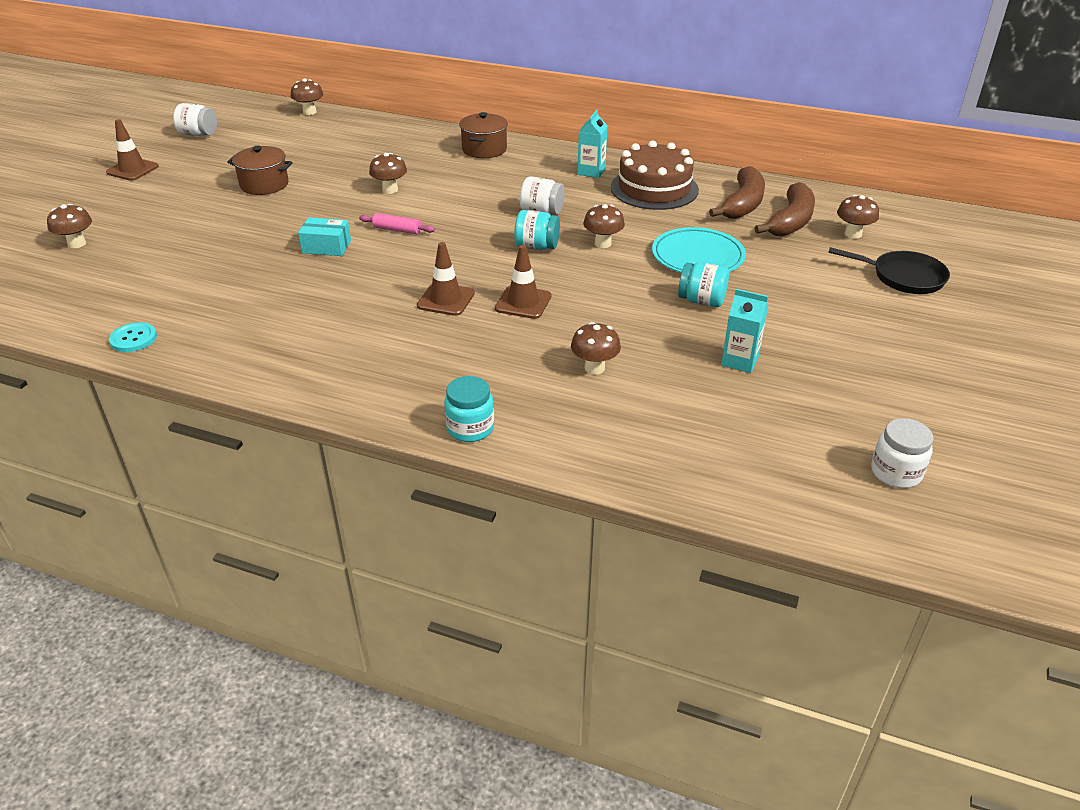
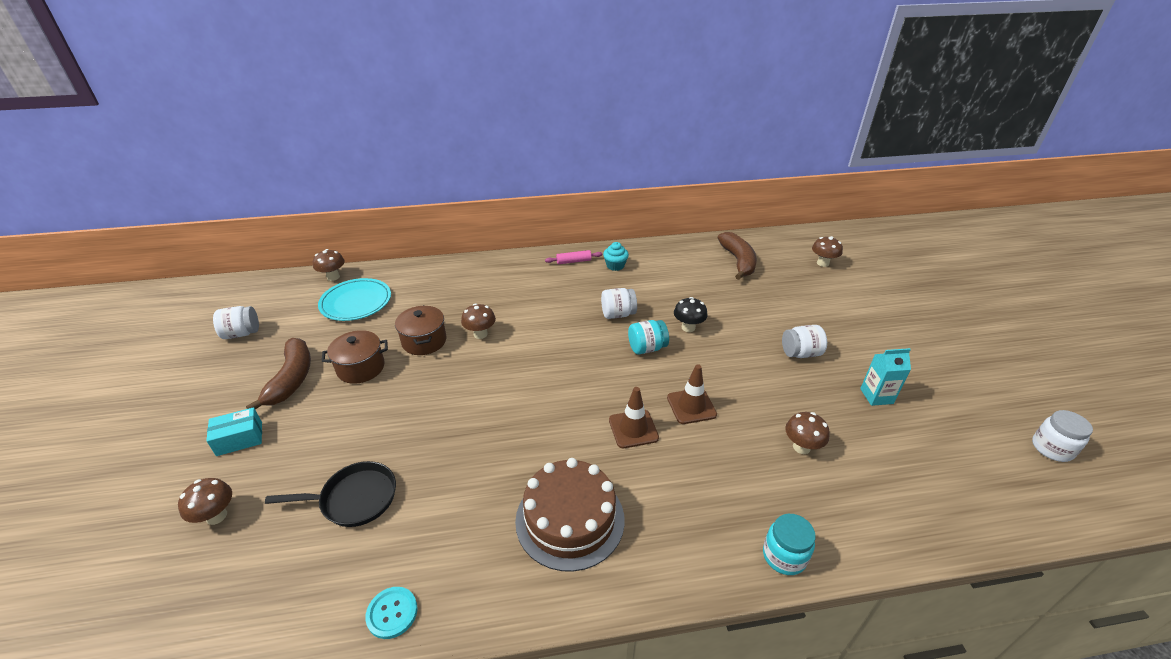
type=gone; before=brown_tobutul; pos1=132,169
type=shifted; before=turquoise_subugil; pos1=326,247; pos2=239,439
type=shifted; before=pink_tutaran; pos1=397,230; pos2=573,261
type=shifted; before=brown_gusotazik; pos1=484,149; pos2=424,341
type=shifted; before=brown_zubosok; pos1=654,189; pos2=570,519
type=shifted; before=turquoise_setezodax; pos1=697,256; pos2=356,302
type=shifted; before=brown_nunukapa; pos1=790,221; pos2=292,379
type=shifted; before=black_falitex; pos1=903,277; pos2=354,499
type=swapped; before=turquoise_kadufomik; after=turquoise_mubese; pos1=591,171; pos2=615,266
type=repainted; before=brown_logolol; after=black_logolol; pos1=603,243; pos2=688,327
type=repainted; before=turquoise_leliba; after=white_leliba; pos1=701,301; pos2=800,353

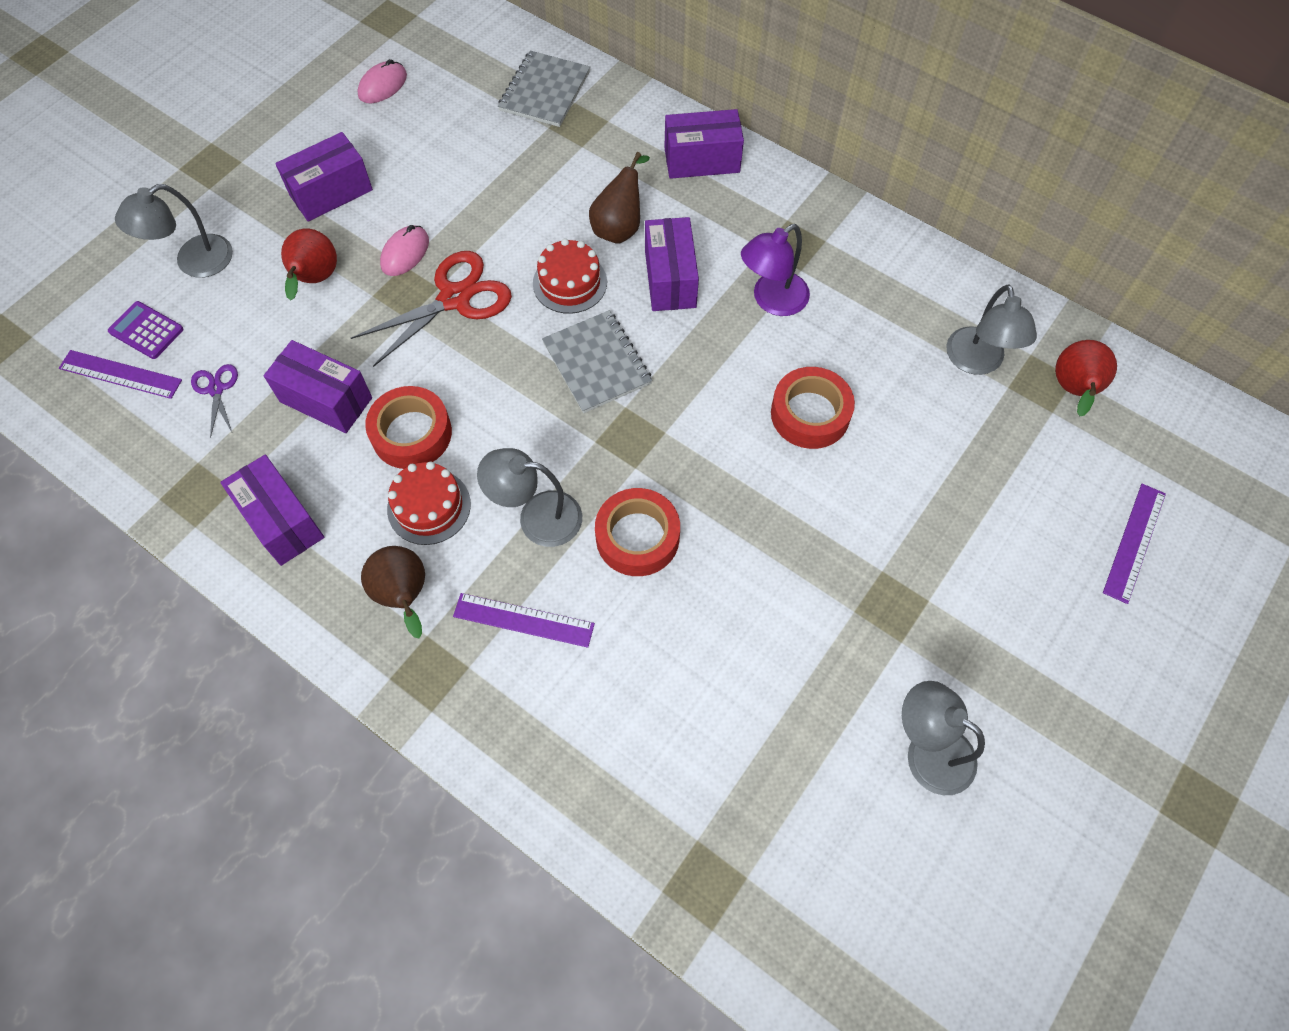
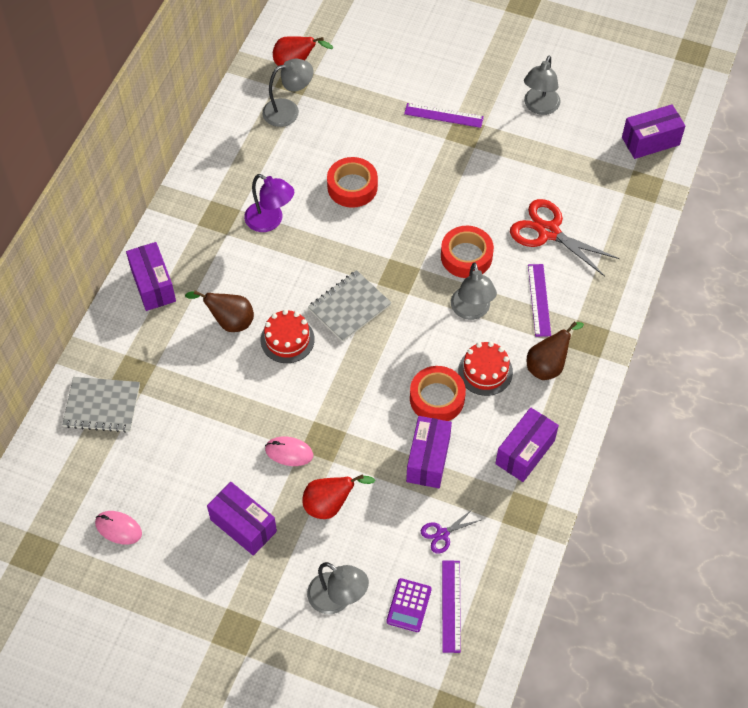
type=shifted; before=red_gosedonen; pos1=455,298; pos2=548,232
type=shifted; before=purple_subugil; pos1=670,279; pos2=650,141
type=shifted; before=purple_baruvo; pos1=1134,542; pos2=443,115

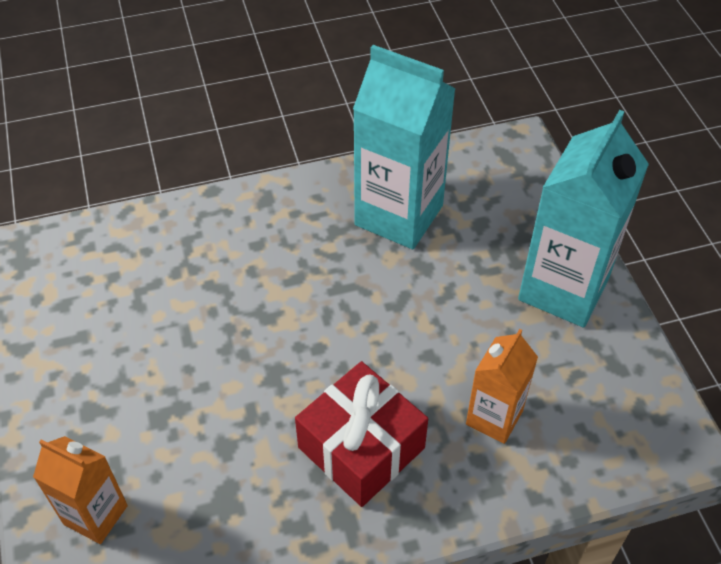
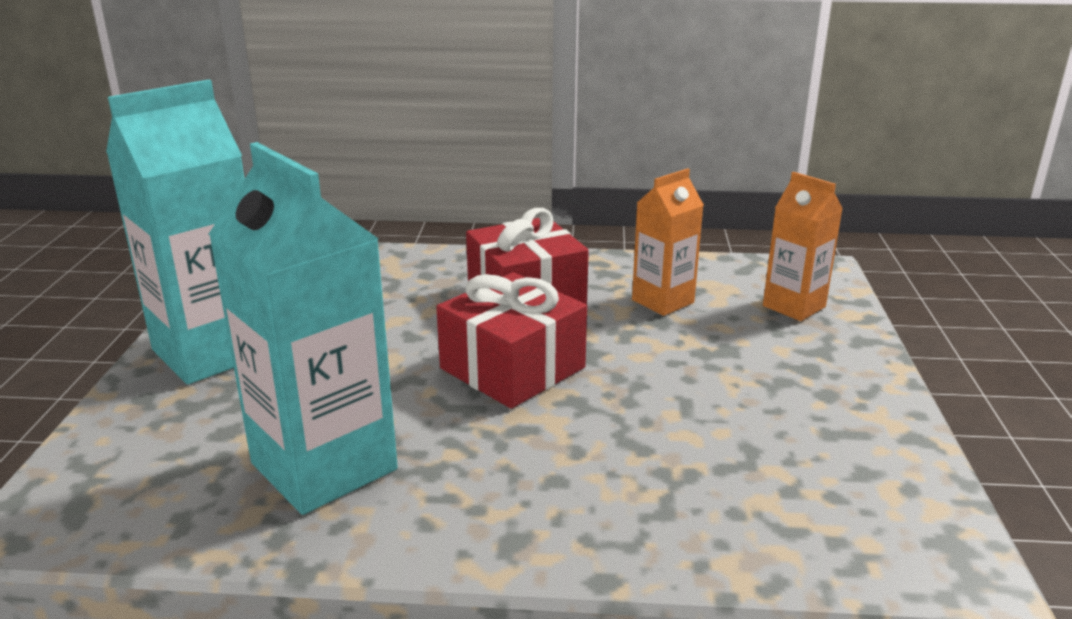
type=new; after=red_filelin; pos2=512,368
type=shifted; before=orange_kadufomik; pos1=494,417; pos2=663,301

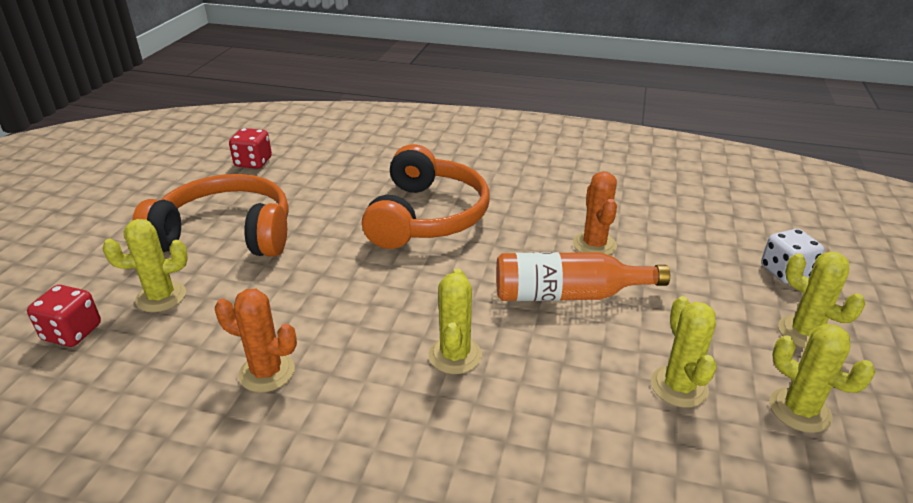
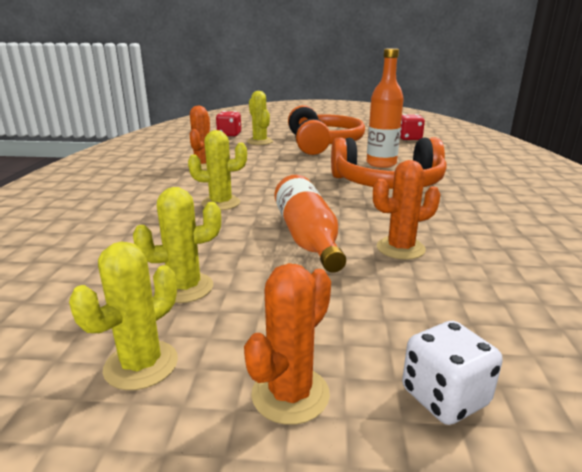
type=new; after=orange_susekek; pos2=381,164
type=repainted; before=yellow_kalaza; after=orange_kalaza; pos1=805,332; pos2=290,394

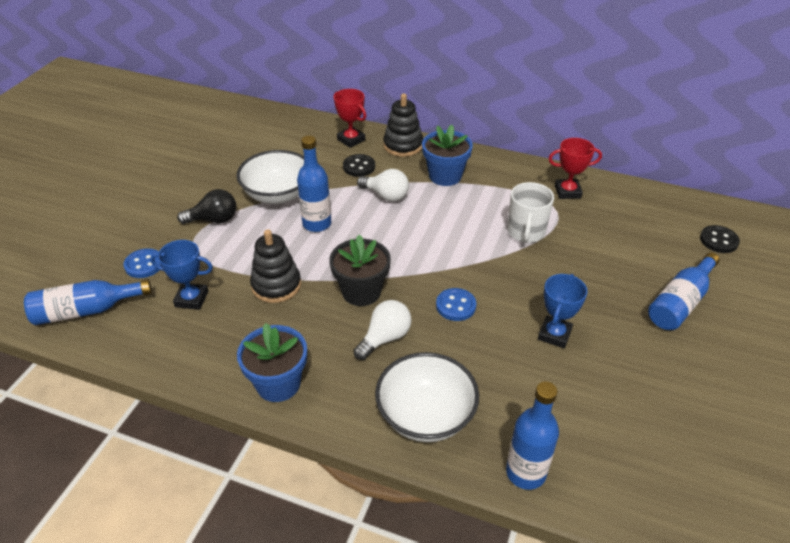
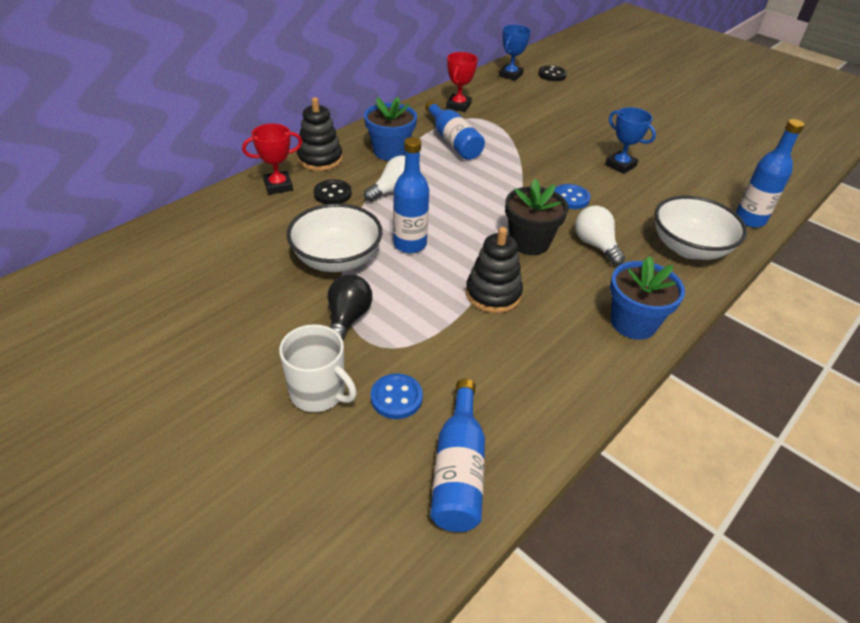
type=shifted; before=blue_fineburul; pos1=191,299; pos2=510,75
type=shifted; before=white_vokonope; pos1=526,232; pos2=318,393
type=shifted; before=blue_susekek; pos1=680,302; pos2=453,141

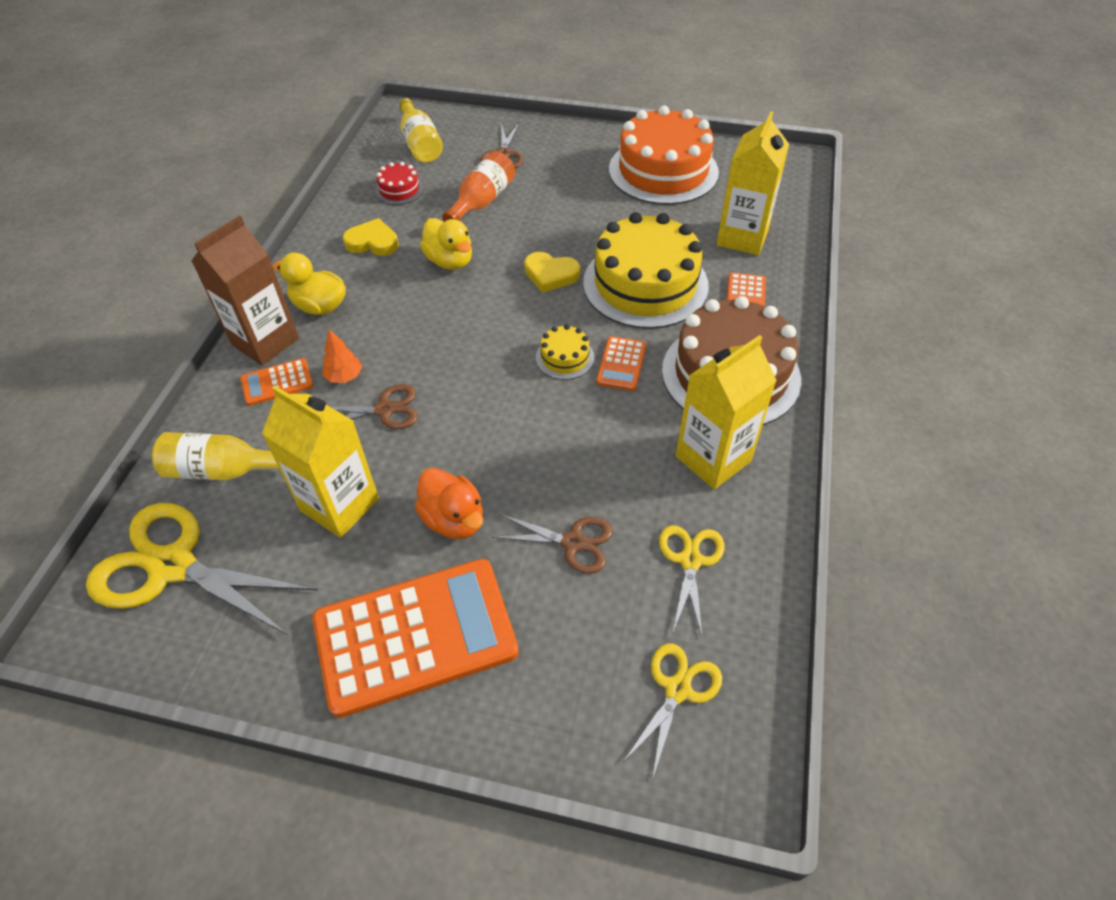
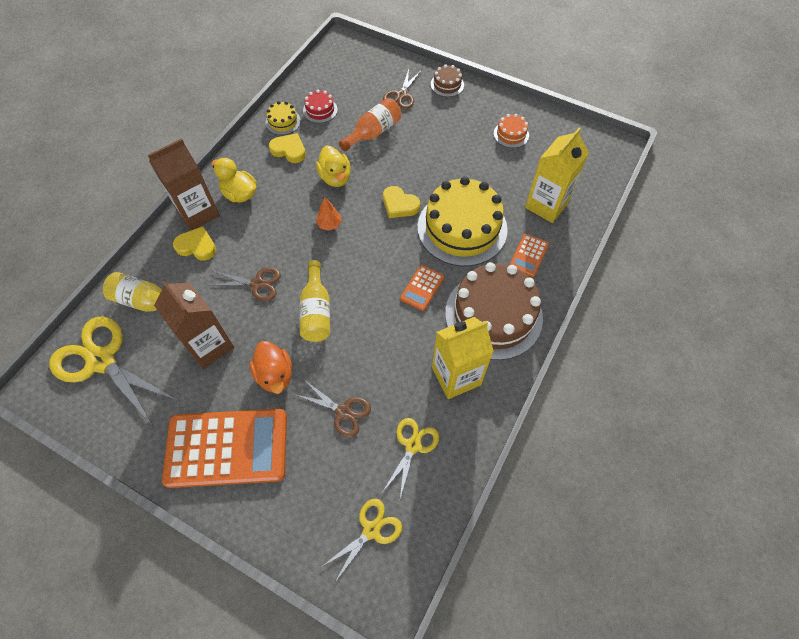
type=new; after=brown_zubosok; pos2=447,85
type=shifted; before=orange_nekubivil; pos1=344,377; pos2=329,224
type=shifted; before=yellow_susekek; pos1=420,144; pos2=316,311
type=shifted; before=yellow_zubosok; pos1=565,357; pos2=283,122
type=swapped; before=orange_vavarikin; after=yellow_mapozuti; pos1=277,382; pos2=197,246
type=repainted; before=yellow_kadufomik; after=brown_kadufomik; pos1=340,505; pos2=209,345
type=scaled; before=orange_zubosok; pos1=663,171; pos2=511,134; scale=0.43

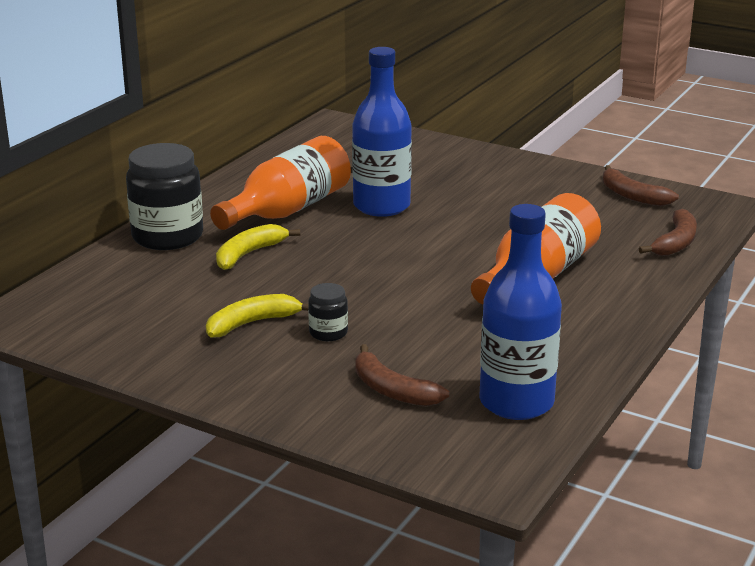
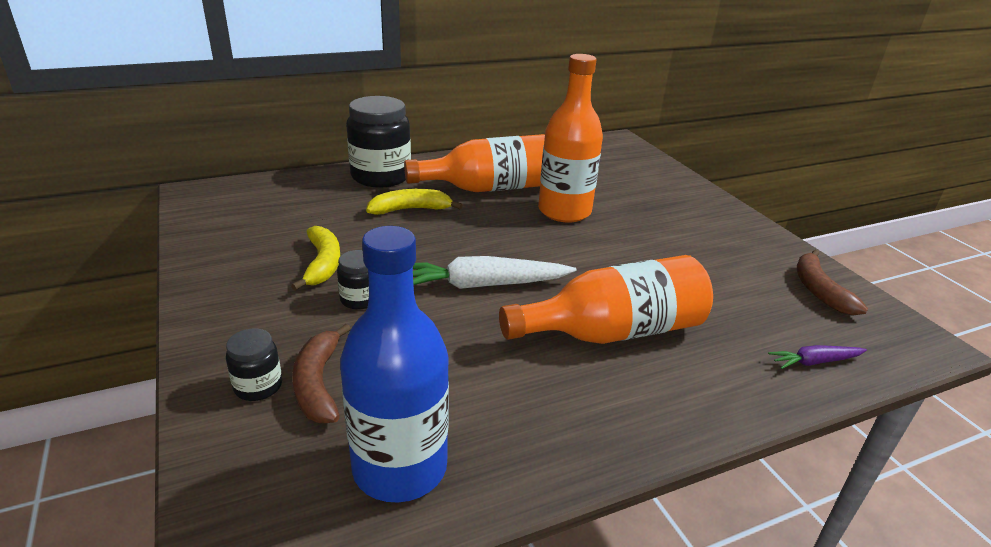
type=new; after=black_leliba; pos2=258,386
type=new; after=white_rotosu; pos2=483,285
type=swapped; before=brown_nunukapa; after=purple_rotosu; pos1=675,243; pos2=815,362
type=repainted; before=blue_susekek; after=orange_susekek; pos1=381,206; pos2=564,211
type=rotated; before=yellow_nunukapa; pos1=252,323; pos2=323,264; turn=75

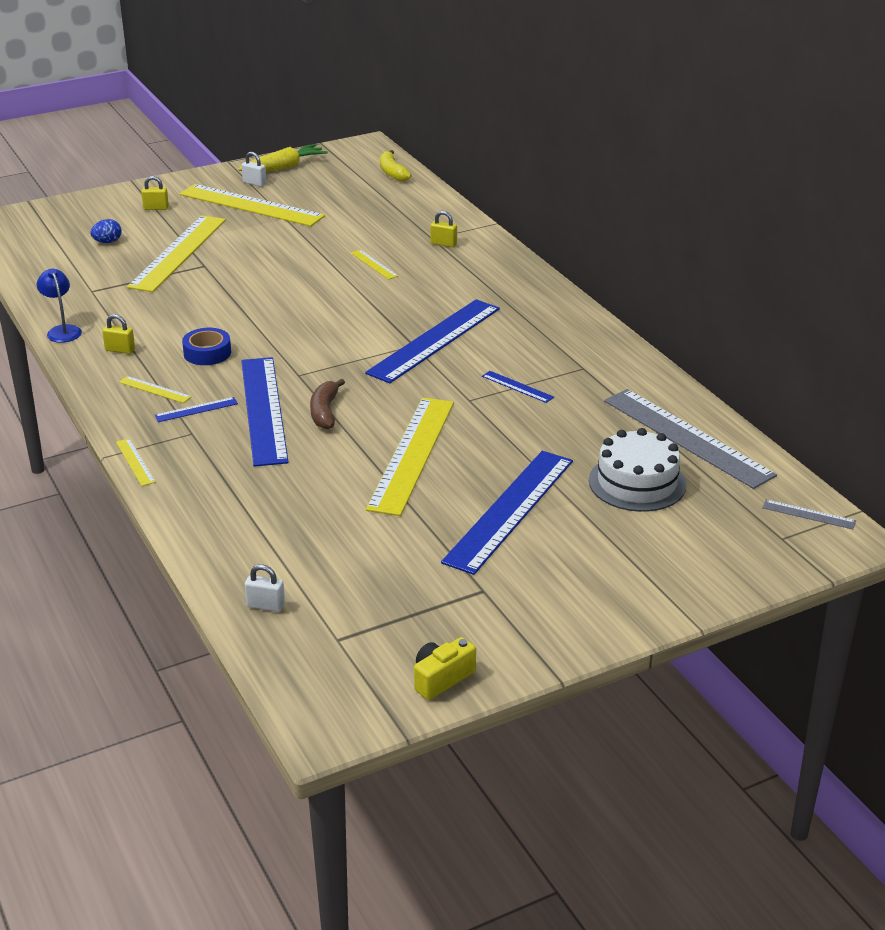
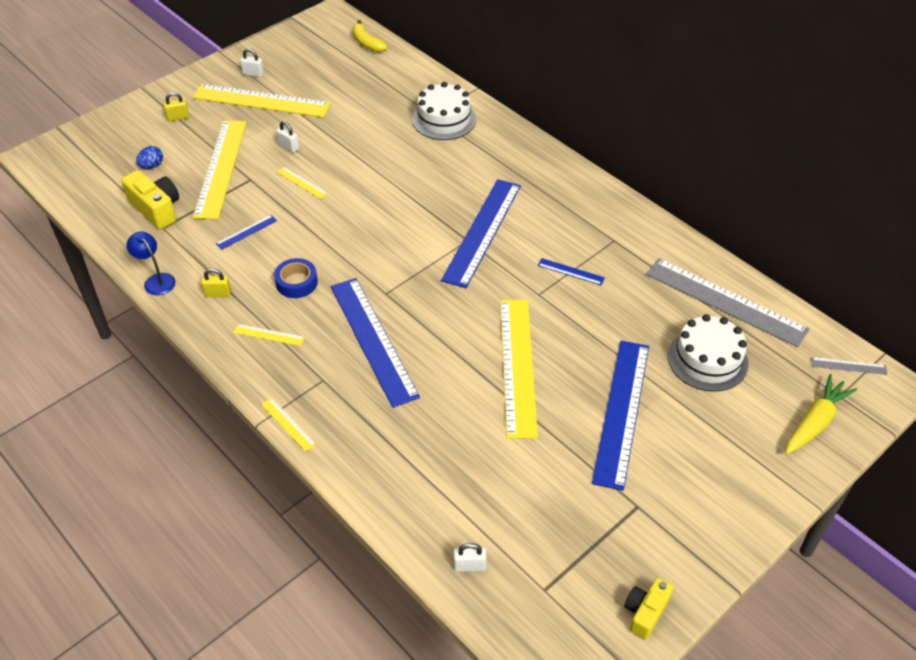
type=gone; before=brown_nunukapa; pos1=325,412
type=new; after=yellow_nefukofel; pos2=156,209
type=new; after=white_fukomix; pos2=288,147
type=shifted; before=blue_baruvo; pos1=196,409; pos2=246,232
type=shifted; before=yellow_rotosu; pos1=284,167; pos2=815,421
type=shifted; before=yellow_baruvo; pos1=374,264; pos2=302,183
type=swapped; before=yellow_fukomix; after=white_zubosok; pos1=443,244; pos2=444,119

